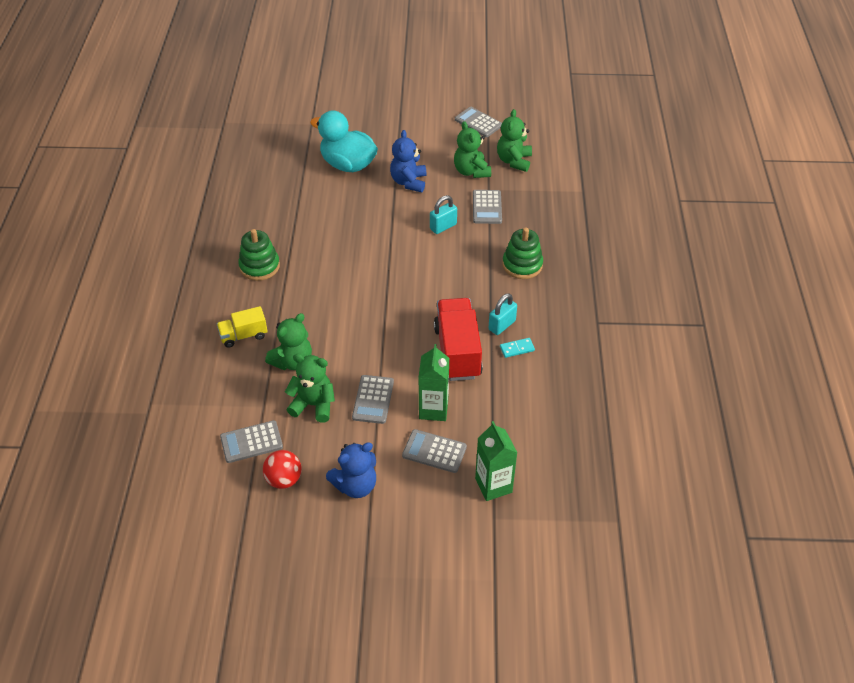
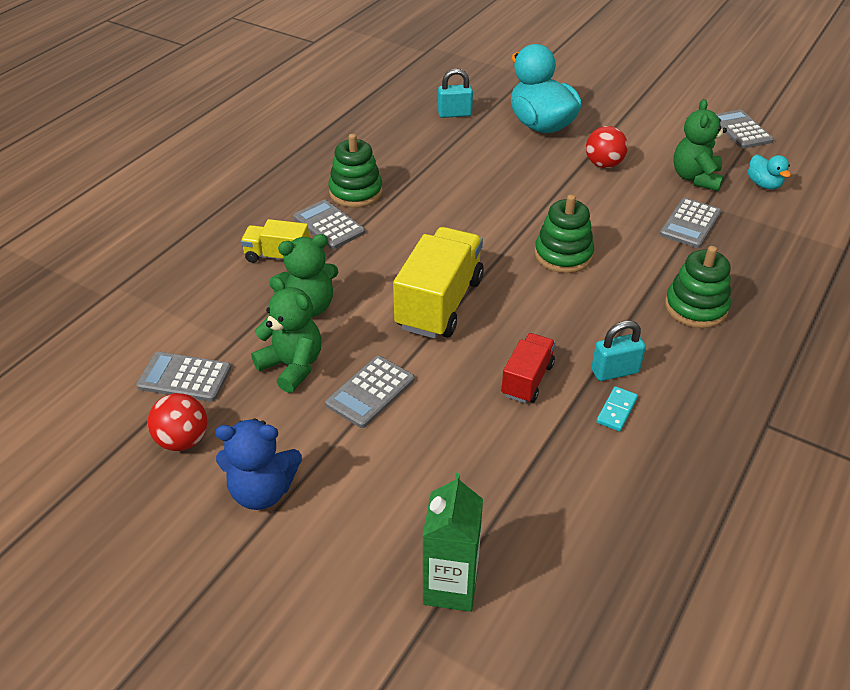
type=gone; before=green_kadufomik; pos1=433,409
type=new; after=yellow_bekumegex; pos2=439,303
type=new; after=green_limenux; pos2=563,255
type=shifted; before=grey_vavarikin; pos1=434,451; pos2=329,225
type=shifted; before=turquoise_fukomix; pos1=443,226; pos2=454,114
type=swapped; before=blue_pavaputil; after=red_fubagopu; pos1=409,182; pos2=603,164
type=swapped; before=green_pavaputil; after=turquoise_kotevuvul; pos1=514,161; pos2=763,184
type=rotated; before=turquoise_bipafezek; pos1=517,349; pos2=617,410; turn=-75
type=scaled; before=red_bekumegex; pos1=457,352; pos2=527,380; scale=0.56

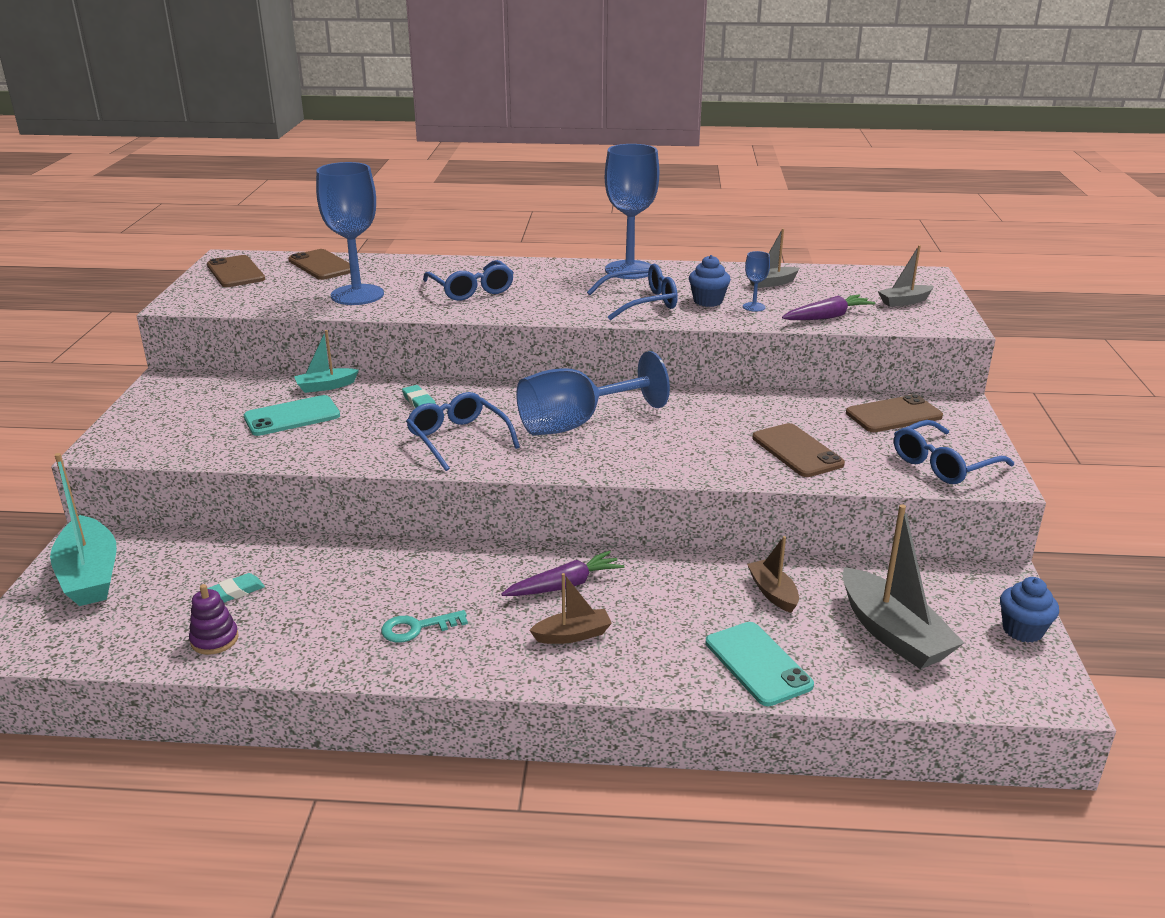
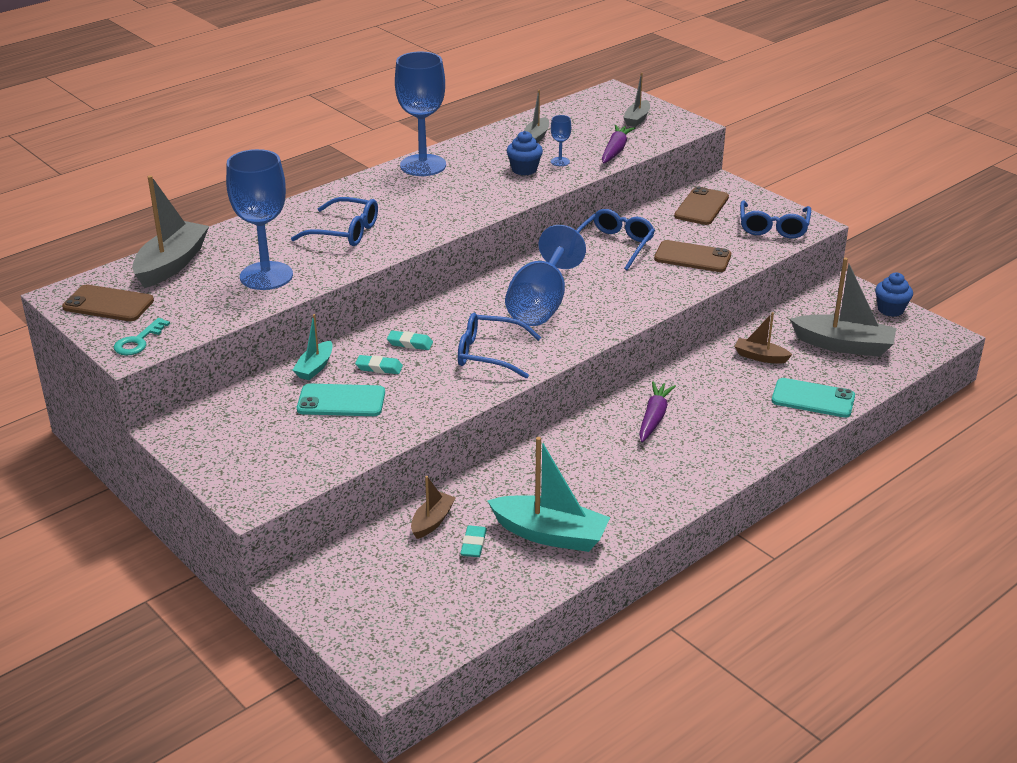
type=gone; before=purple_limenux; pos1=214,640
type=new; after=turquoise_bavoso; pos2=379,368
type=shifted; before=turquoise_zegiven; pos1=90,575; pos2=550,534
type=shifted; before=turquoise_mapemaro; pos1=417,628; pos2=138,341
type=shifted; before=brown_zegiven; pos1=572,635; pos2=432,521
type=shifted; before=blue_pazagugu; pos1=640,302; pos2=614,246
type=swapped; before=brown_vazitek; after=grey_zegiven; pos1=322,265; pos2=171,264
type=rotated; before=turquoise_vazitek; pos1=292,416; pos2=341,401; turn=75

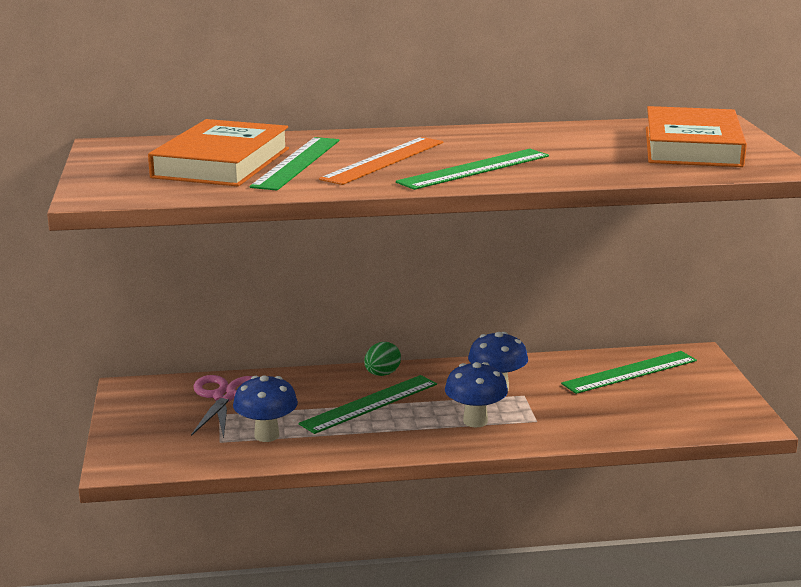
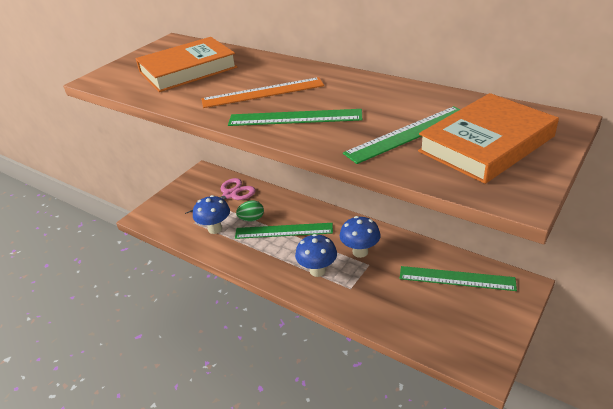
type=shifted; before=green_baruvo; pos1=297,163; pos2=408,134
type=shifted; before=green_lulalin; pos1=382,374; pos2=251,219

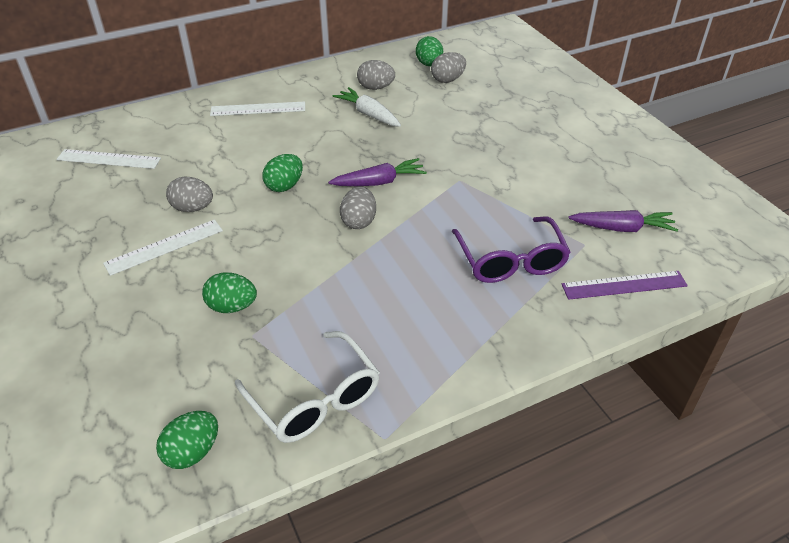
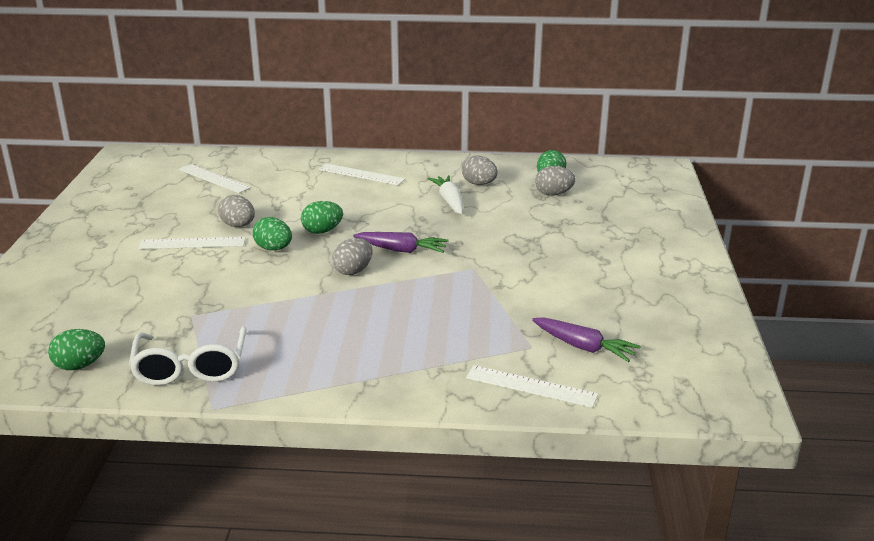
type=gone; before=purple_pazagugu; pos1=511,261
type=shifted; before=green_lulalin; pos1=232,306; pos2=273,249
type=repainted; before=purple_baruvo; after=white_baruvo; pos1=624,285; pos2=531,386

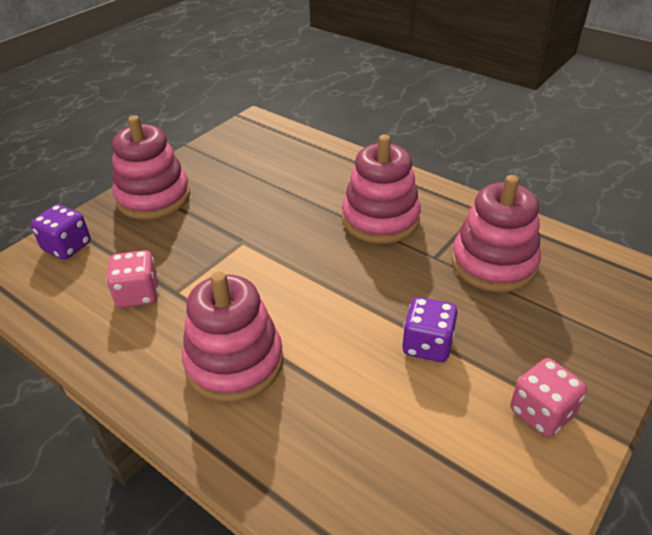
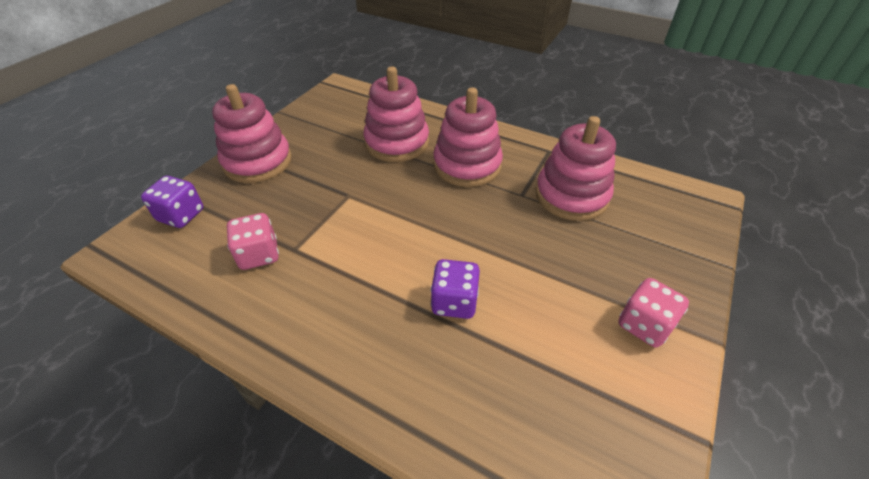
type=shifted; before=pink_limenux; pos1=234,362; pos2=397,143
type=shifted; before=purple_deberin; pos1=427,345; pos2=454,302

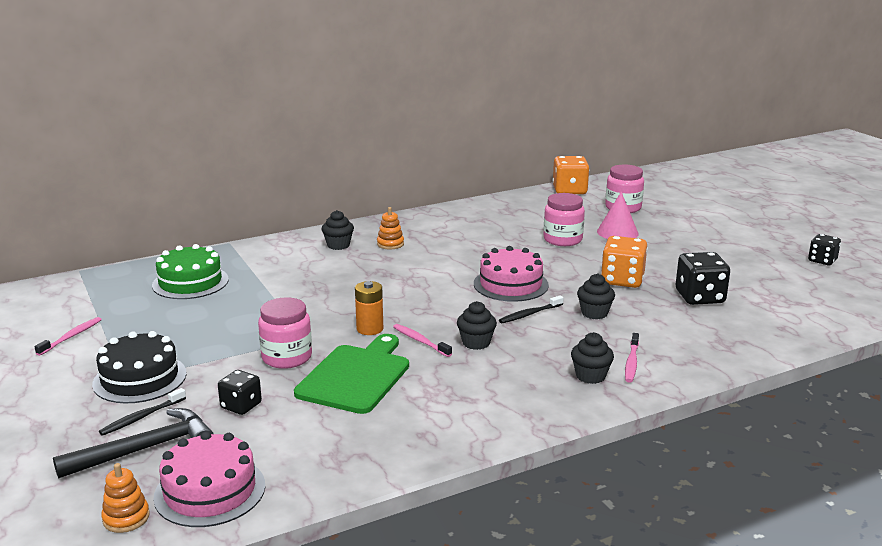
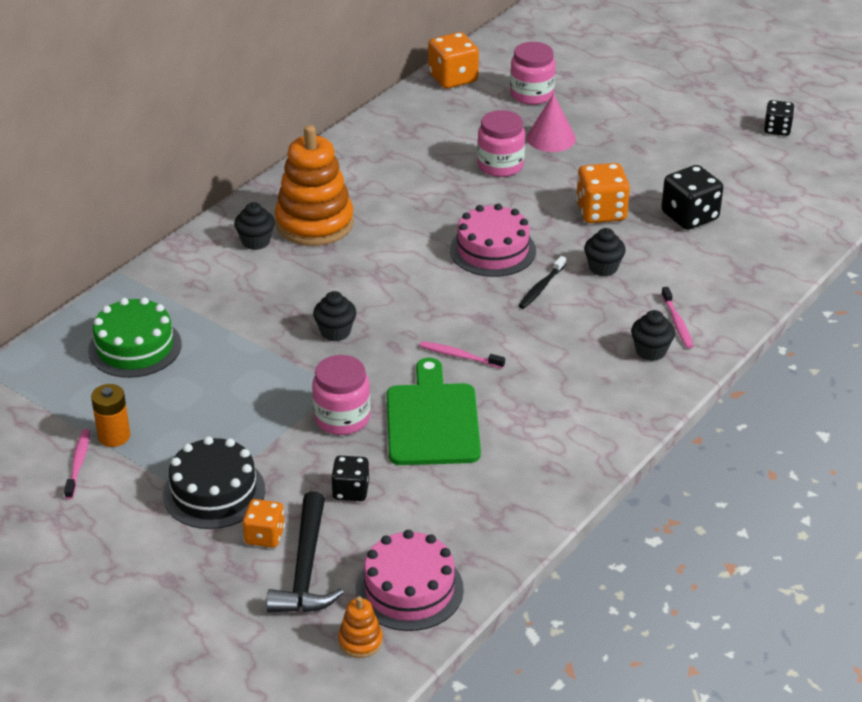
type=shifted; before=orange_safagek; pos1=370,329; pos2=114,436
type=shifted; before=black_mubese; pos1=476,343; pos2=335,332
type=swapped; before=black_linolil; after=orange_deberin; pos1=142,417; pos2=265,536
type=rotated; before=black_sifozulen; pos1=145,449; pos2=305,569; turn=150
type=scaled; before=orange_limenux; pos1=390,244; pos2=314,223; scale=2.33

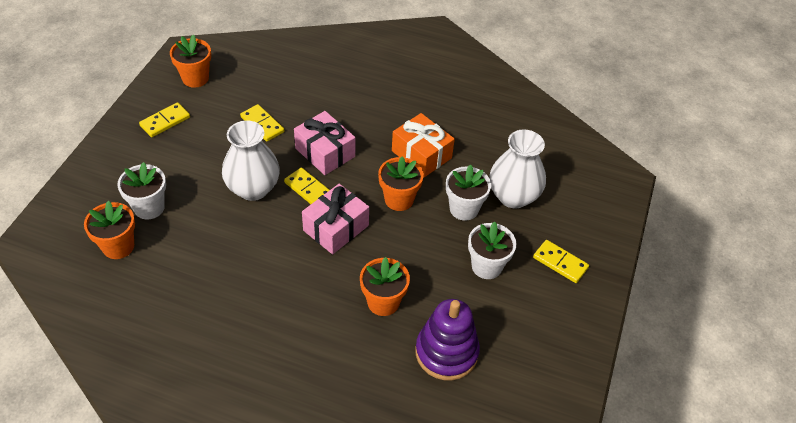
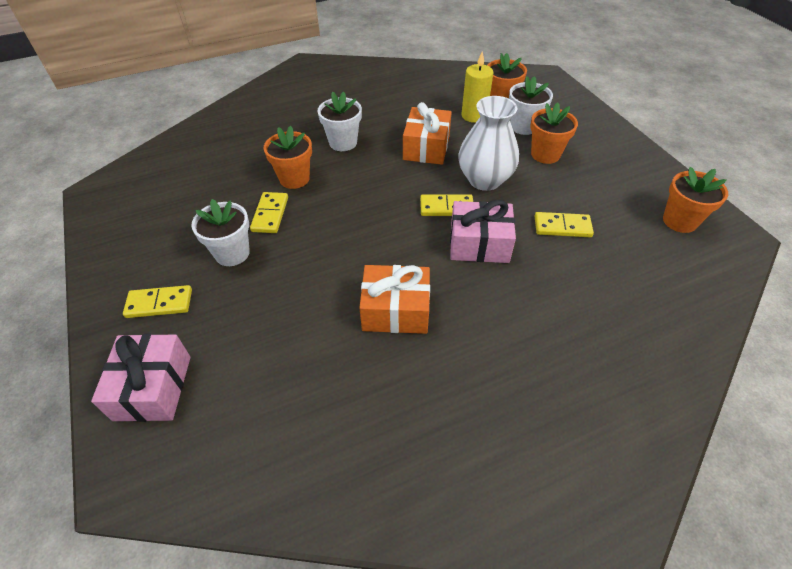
type=gone; before=purple_limenux; pos1=446,352
type=gone; before=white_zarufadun; pos1=513,196
type=new; after=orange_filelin; pos2=426,147
type=new; after=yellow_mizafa; pos2=474,115
type=shifted; before=yellow_bipafezek; pos1=165,121; pos2=270,214
type=shifted; before=pink_filelin; pos1=336,228; pos2=153,387
type=shifted; before=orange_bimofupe; pos1=399,199; pos2=545,154
type=shifted; before=white_bimofupe; pos1=464,209; pos2=343,142

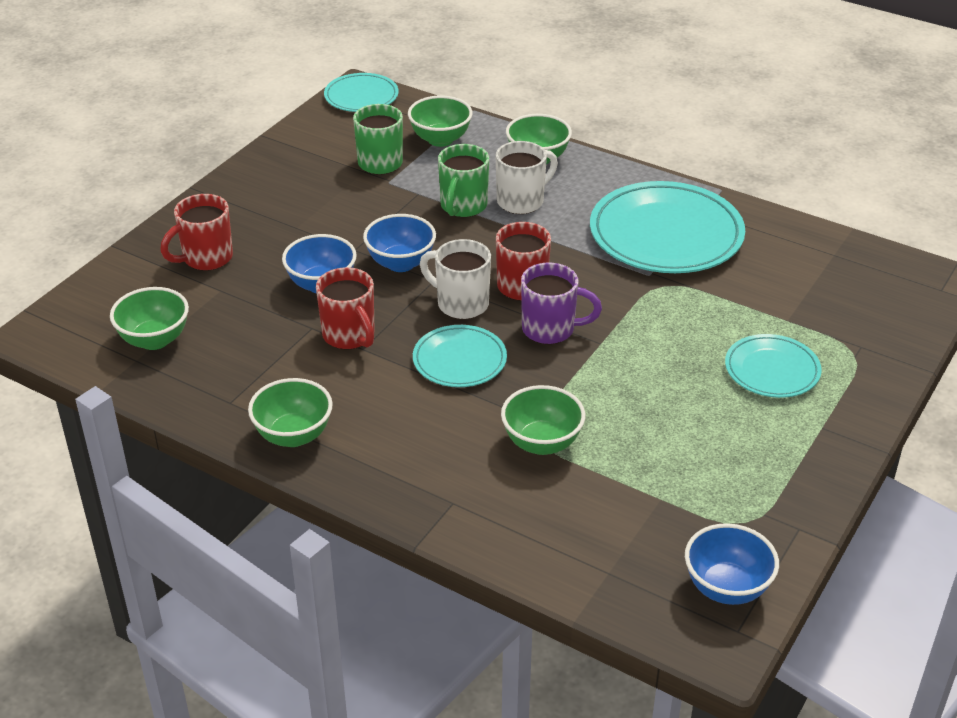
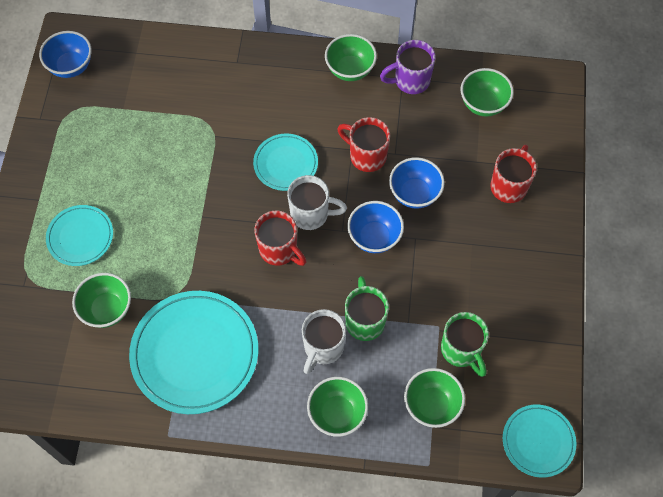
type=shifted; before=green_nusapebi; pos1=542,443; pos2=107,309
type=shifted; before=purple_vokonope; pos1=550,329; pos2=410,81

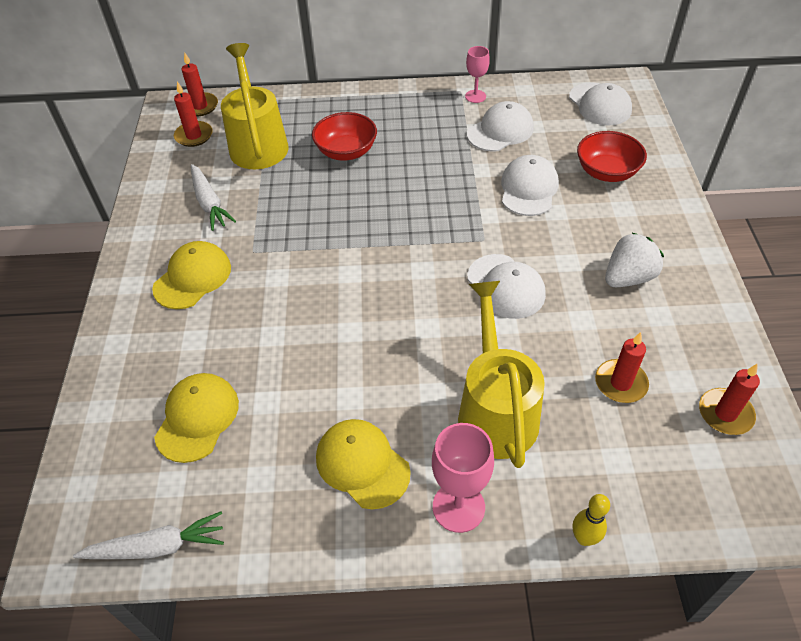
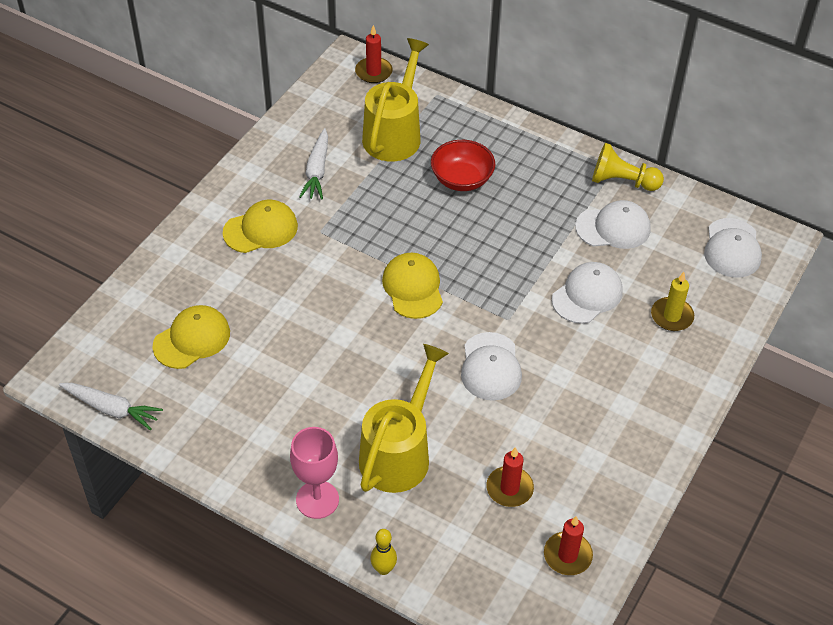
type=gone; before=red_mizafa; pos1=194,136
type=gone; before=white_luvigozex; pos1=628,277
type=shifted; before=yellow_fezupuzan; pos1=362,464; pos2=413,287
type=swapped; before=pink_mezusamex; after=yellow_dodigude; pos1=475,96; pos2=622,181
type=swapped; before=red_nusapebi; after=yellow_mizafa; pos1=606,172; pos2=672,316

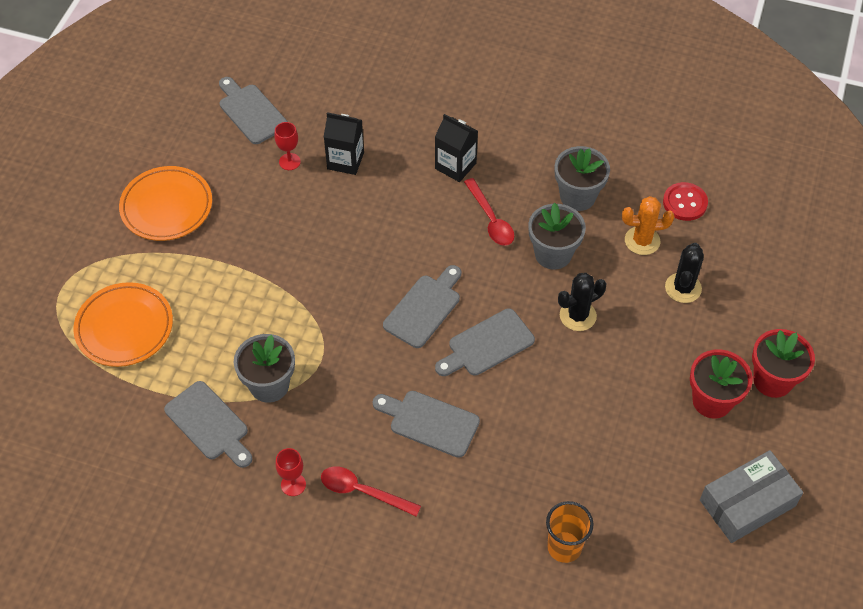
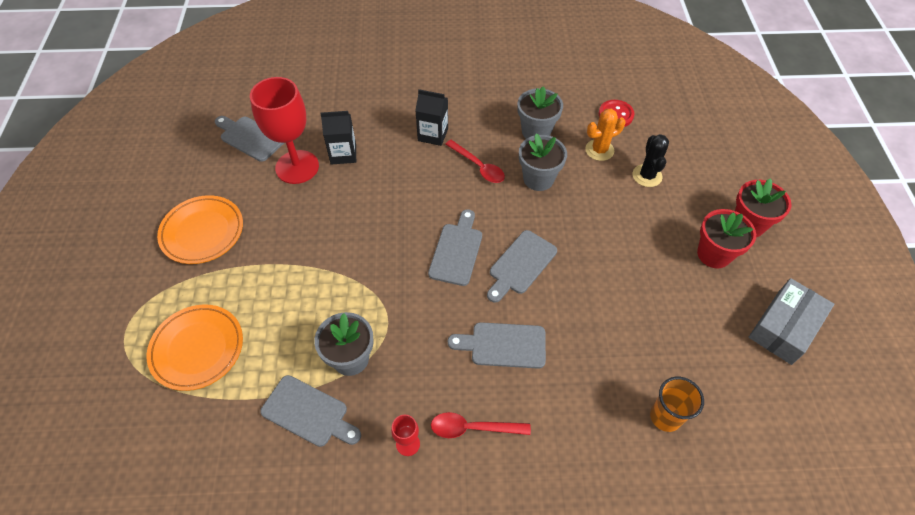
type=gone; before=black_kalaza; pos1=578,316
type=scaled; before=red_mezusamex; pos1=289,162; pos2=297,167; scale=2.34

